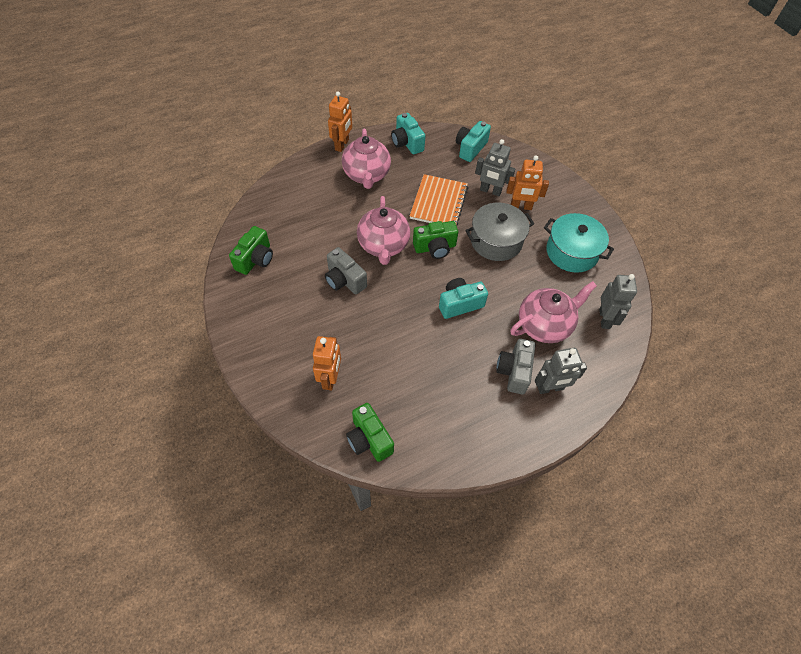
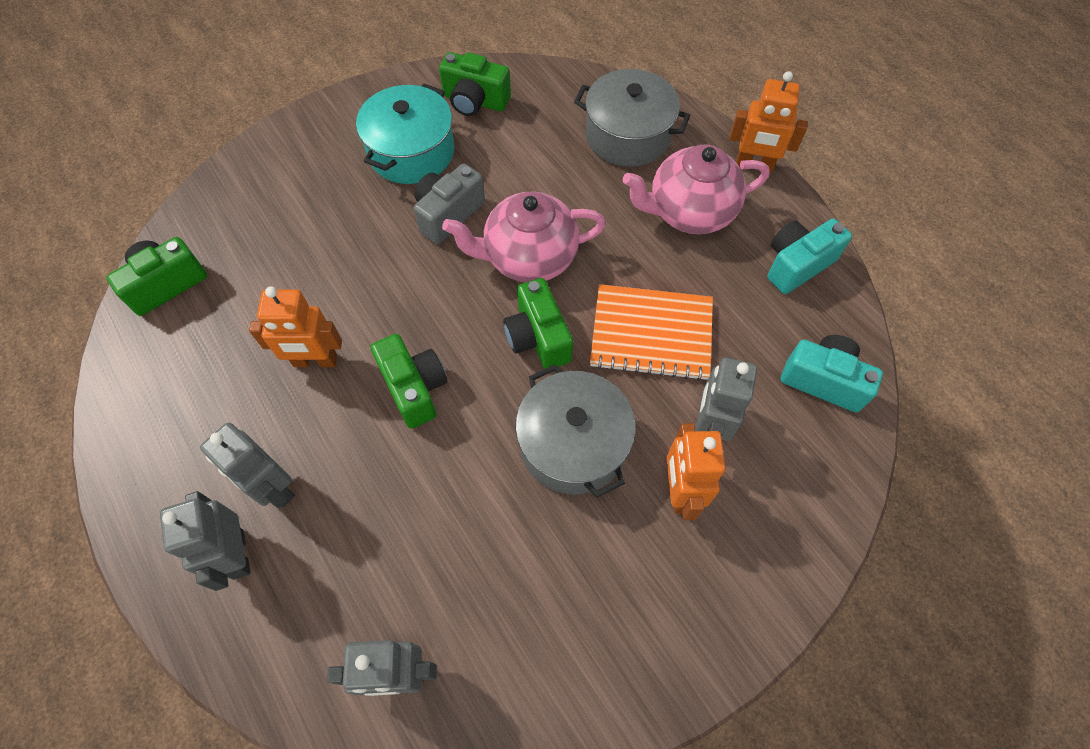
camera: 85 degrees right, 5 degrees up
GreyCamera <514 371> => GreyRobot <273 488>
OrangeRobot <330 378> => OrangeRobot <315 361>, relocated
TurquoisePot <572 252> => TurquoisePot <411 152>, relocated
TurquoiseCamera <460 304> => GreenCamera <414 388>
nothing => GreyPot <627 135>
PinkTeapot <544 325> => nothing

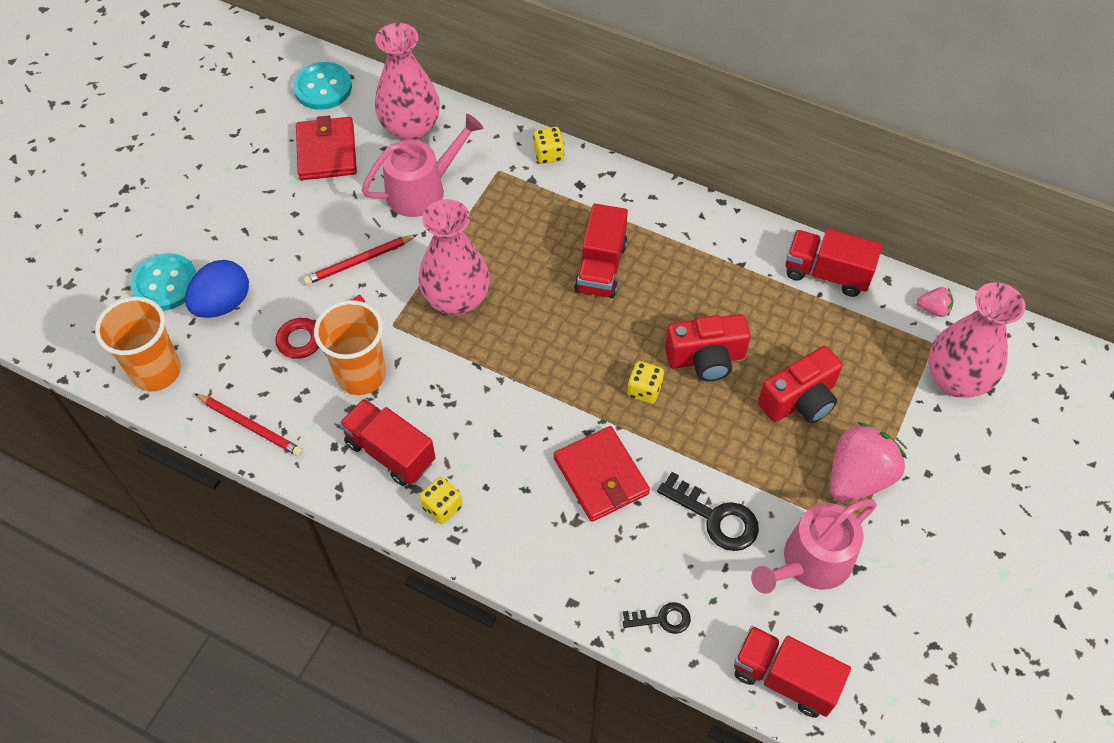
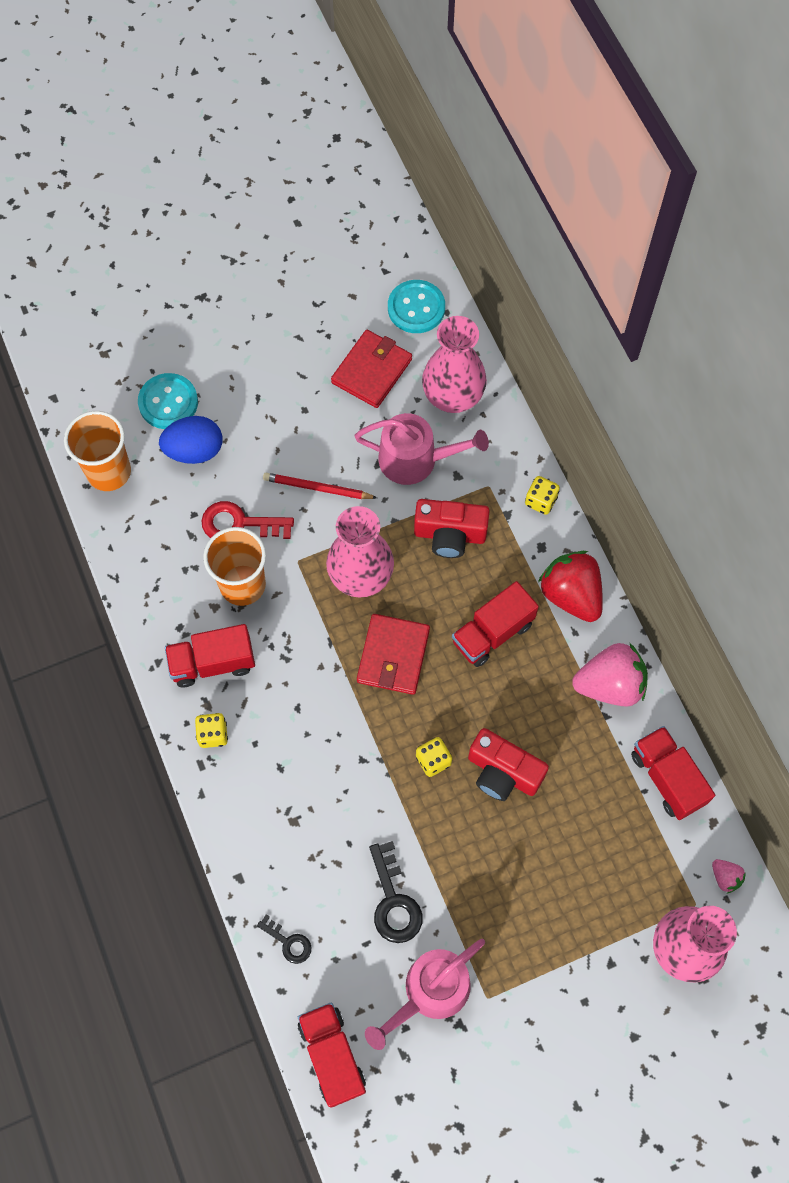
camera: 40 degrees right, 10 degrees up
RedTruck <390 452> => RedTruck <212 663>, 90 degrees counterclockwise
RedWallet <601 476> => RedWallet <393 656>, relocated
PinkWateringCan <811 562> => PinkWateringCan <430 992>, 45 degrees counterclockwise
RedCamera <800 400> => RedCamera <450 535>, relocated
nothing => RedStrawberry <571 595>
PinkStrawberry <858 477> => PinkStrawberry <610 685>, relocated
RedPencil <250 426> => nothing

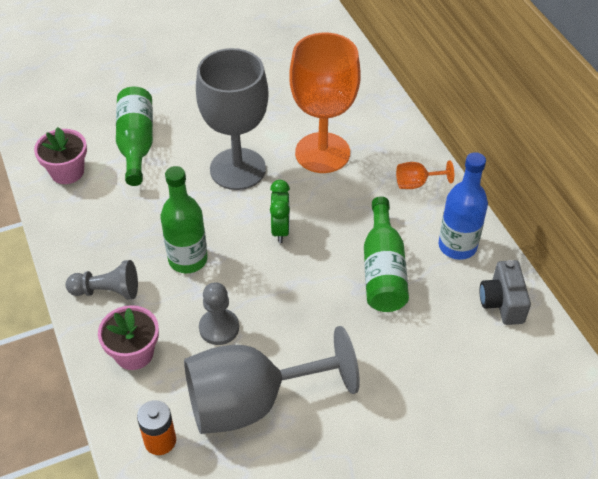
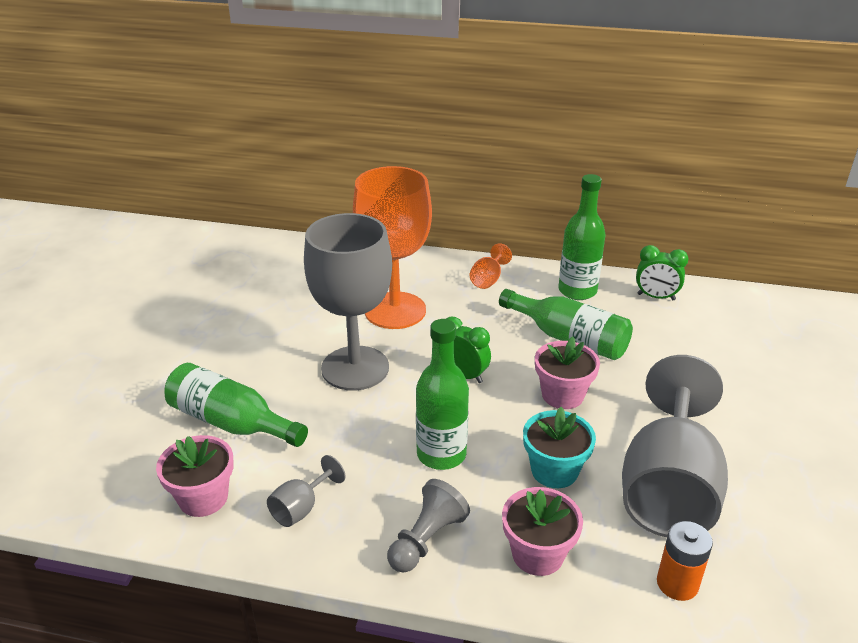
camera: 55 degrees left, 15 degrees down
nothing => GreyGoblet <301 508>
GreyPawn <219 328> => TurquoiseFlowerPot <554 471>
nothing => PinkFlowerPot <562 395>
BlueBottle <457 246> => GreenBottle <577 291>
GreyCamera <502 303> => GreenClock <656 297>

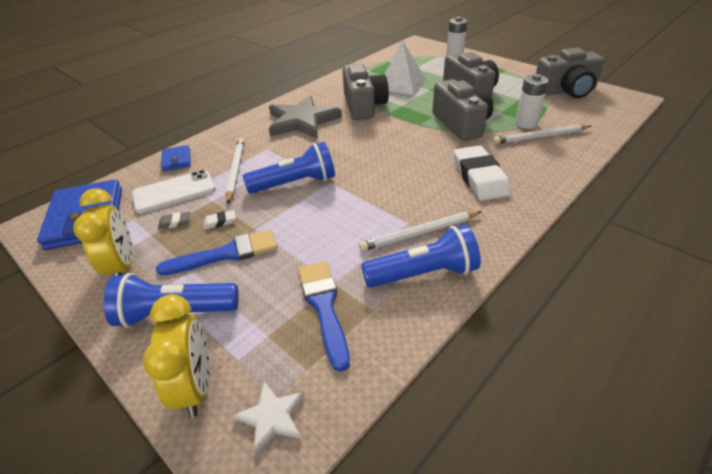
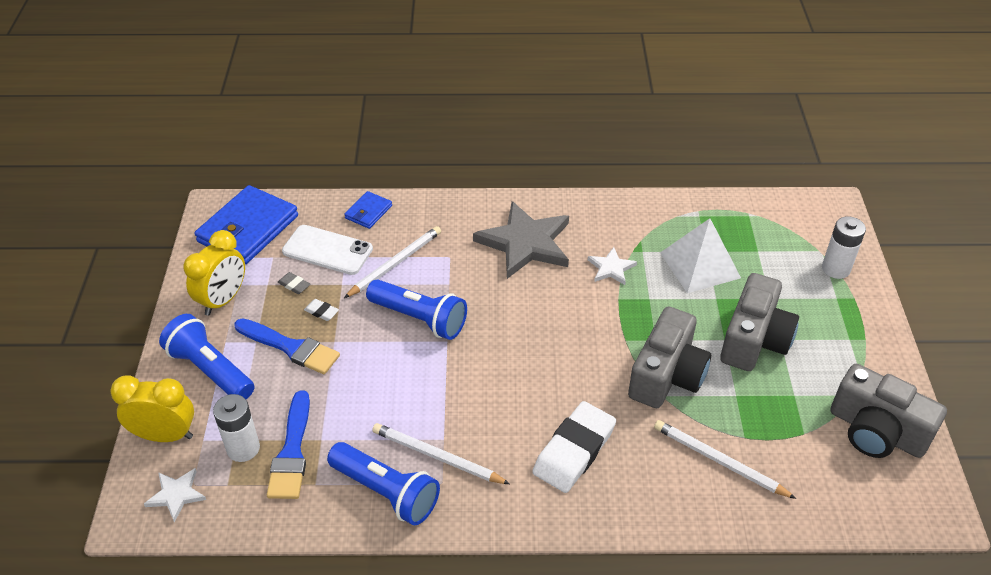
camera: 45 degrees right, 5 degrees up
YellowClock <196 386> => YellowClock <165 435>, 120 degrees counterclockwise
WhiteBattery <526 123> => WhiteBattery <243 448>, relocated
BlueBrush <324 306> => BlueBrush <292 452>, 150 degrees clockwise
GreyCamera <363 106> => WhiteStar <611 268>

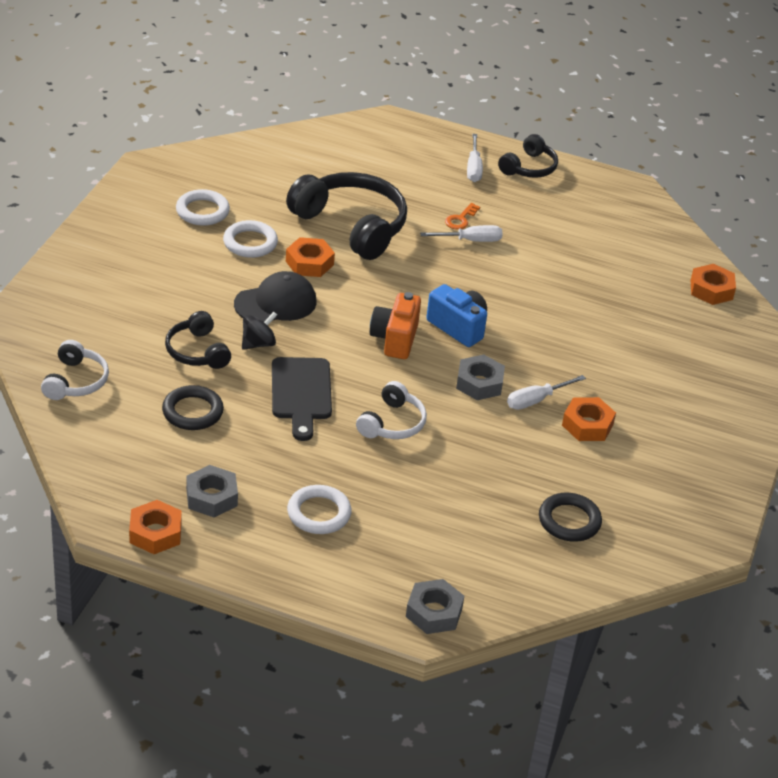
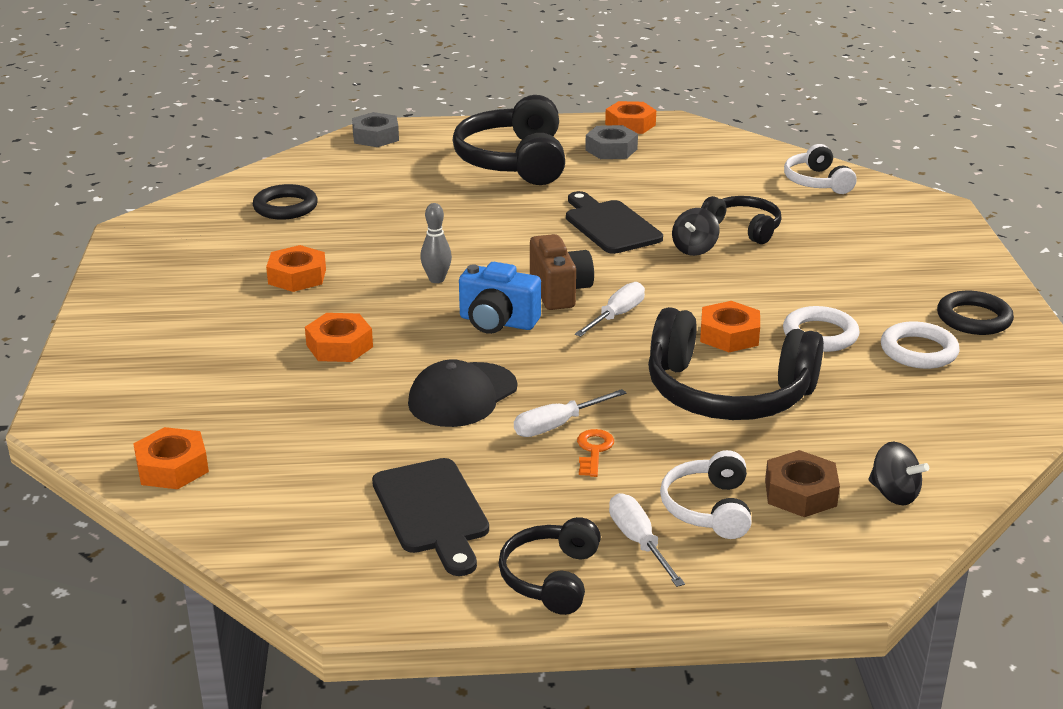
camera: 160 degrees right, 10 degrees down
nothing => OrangeNut <339 346>
nothing => BlackCuttingBoard <432 512>
BlackCap <276 303> => BlackCap <462 395>, relocated
GreyNut <479 383> => GreyBowlingPin <436 279>
WhiteRing <319 513> => BlackHeadphones <514 161>
OrangeCamera <395 339> => BrownCamera <559 291>
WhiteScrewdriver <536 400> => WhiteScrewdriver <617 315>, relocated
WhiteHeadphones <392 423> => WhiteHeadphones <708 508>, relocated
nothing => BrownNut <800 493>
nothing => BlackSpinningTop <894 494>
BlackRing <192 412> => BlackRing <974 318>, relocated

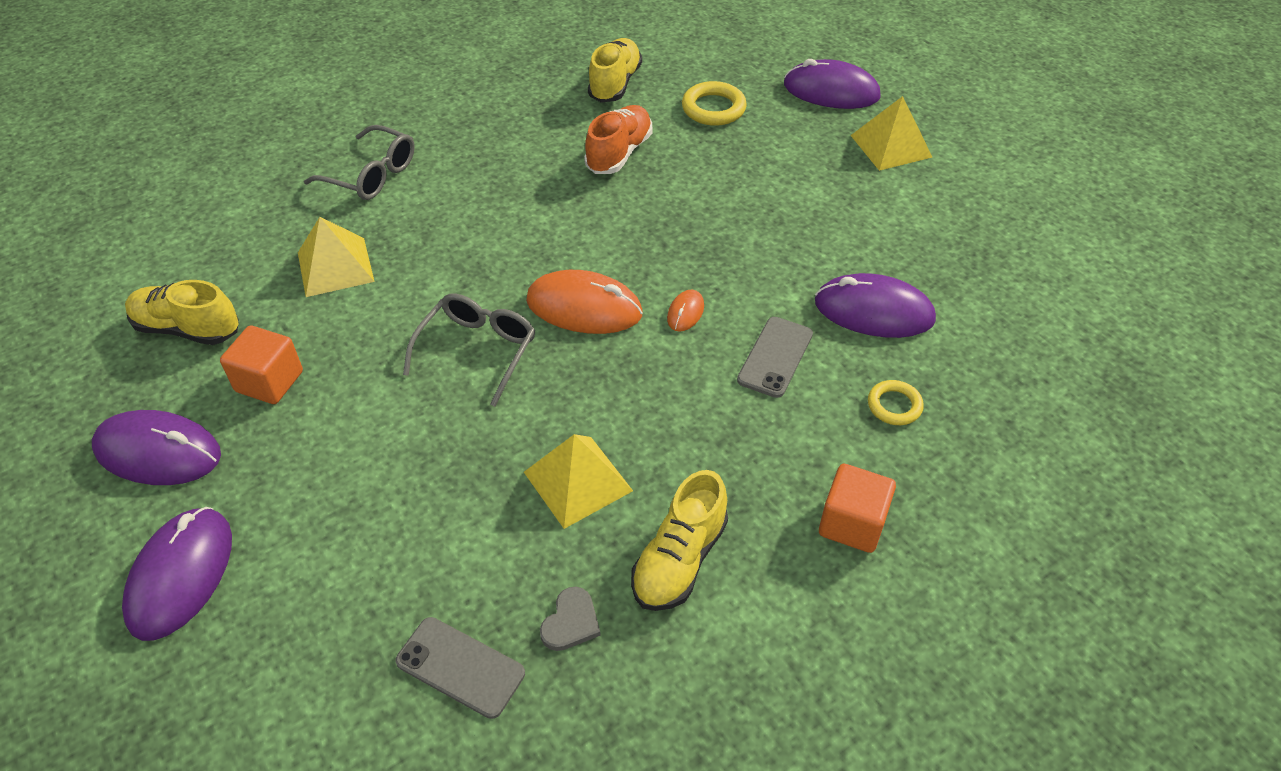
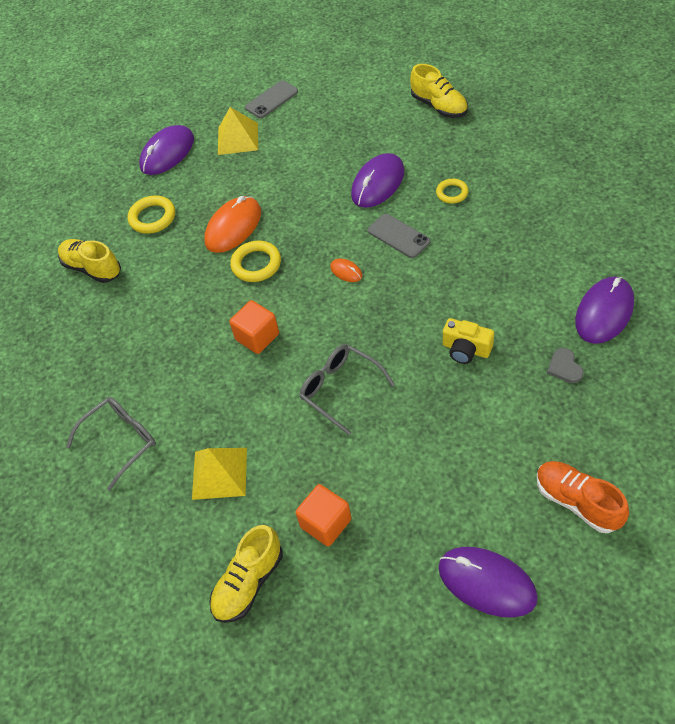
camera: 65 degrees left, 5 degrees up
OrangeMouse <584 307> => OrangeMouse <233 227>, relocated
OrangeCube <852 523> => OrangeCube <257 337>, relocated
nothing => YellowRing <256 264>
GreyPhone <460 667> => GreyPhone <271 100>, relocated
YellowShoe <679 560> => YellowShoe <439 106>, relocated
YellowPyramid <578 481> => YellowCamera <466 349>
OrangeShoe <619 153> => OrangeShoe <577 502>, relocated
GreyHeart <571 622> => GreyHeart <564 367>, 150 degrees counterclockwise
PurpleMouse <158 452> => PurpleMouse <604 312>, relocated

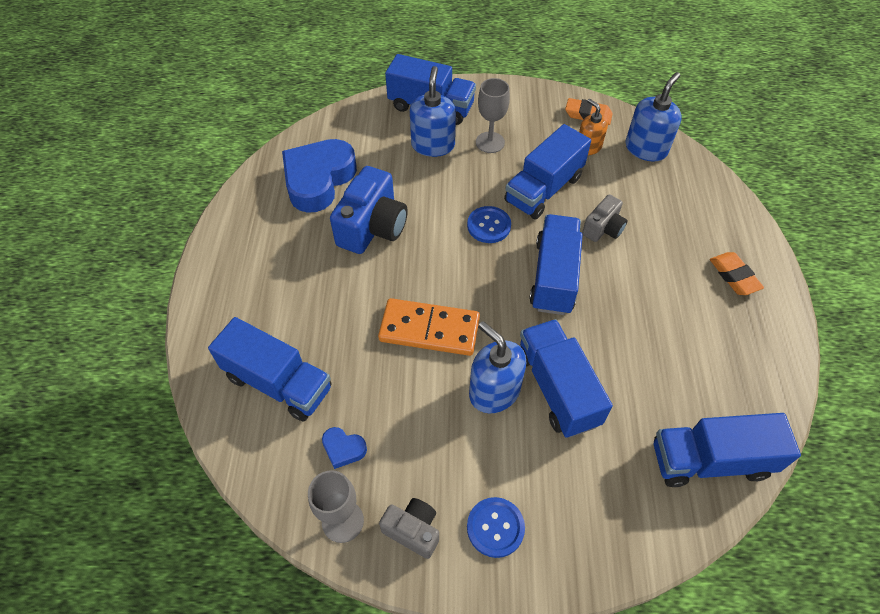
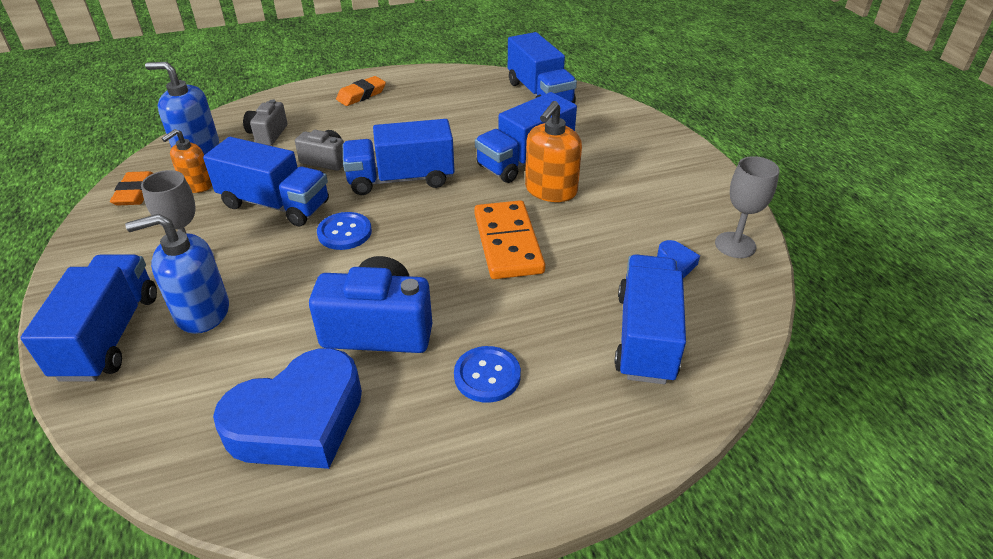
camera: 110 degrees left, 15 degrees down
BlueHeart <318 180> => BlueHeart <298 420>, 45 degrees counterclockwise
GreyCamera <413 530> => GreyCamera <268 134>, relocated
BlueButton <495 527> => BlueButton <487 375>, relocated
BlueSoapDispenser <494 391> => OrangeSoapDispenser <550 190>

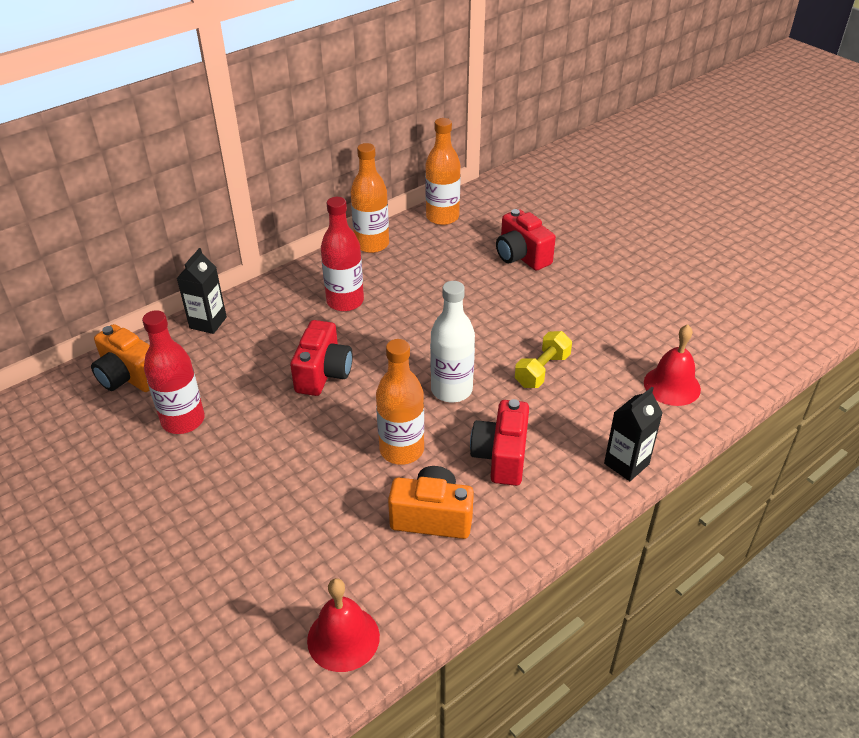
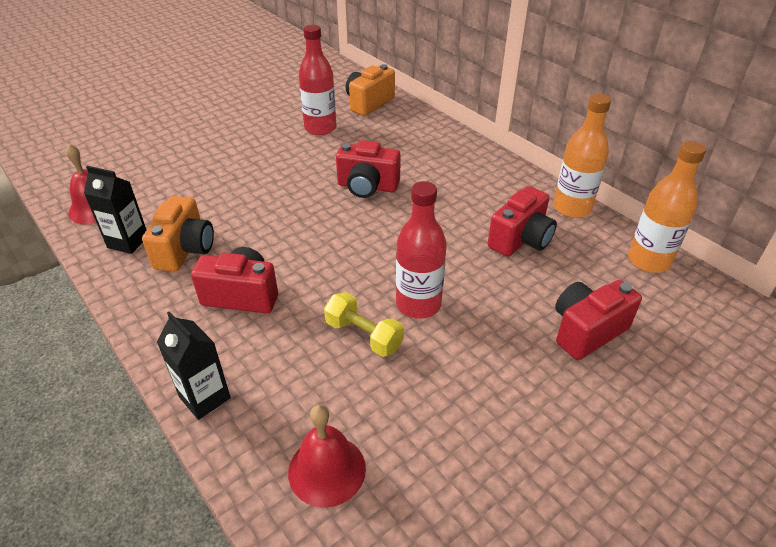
camera: 90 degrees right, 0 degrees up
BlackCarton <208 322> => BlackCarton <128 242>, relocated
RedBottle <345 301> => RedBottle <418 304>, relocated
nothing => RedCamera <521 240>
OrangeBottle <401 450> => nothing
WhiteBottle <451 390> => nothing

